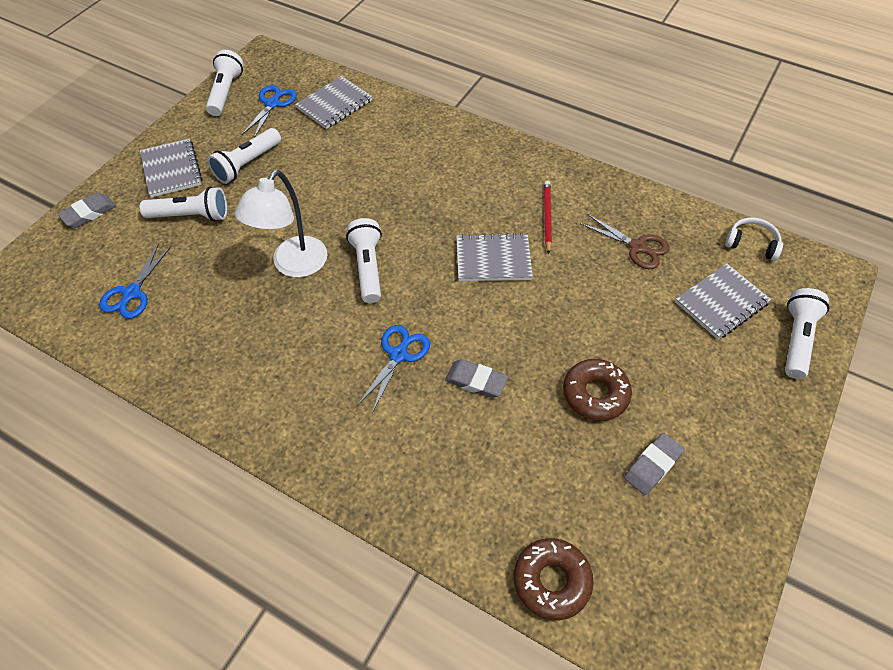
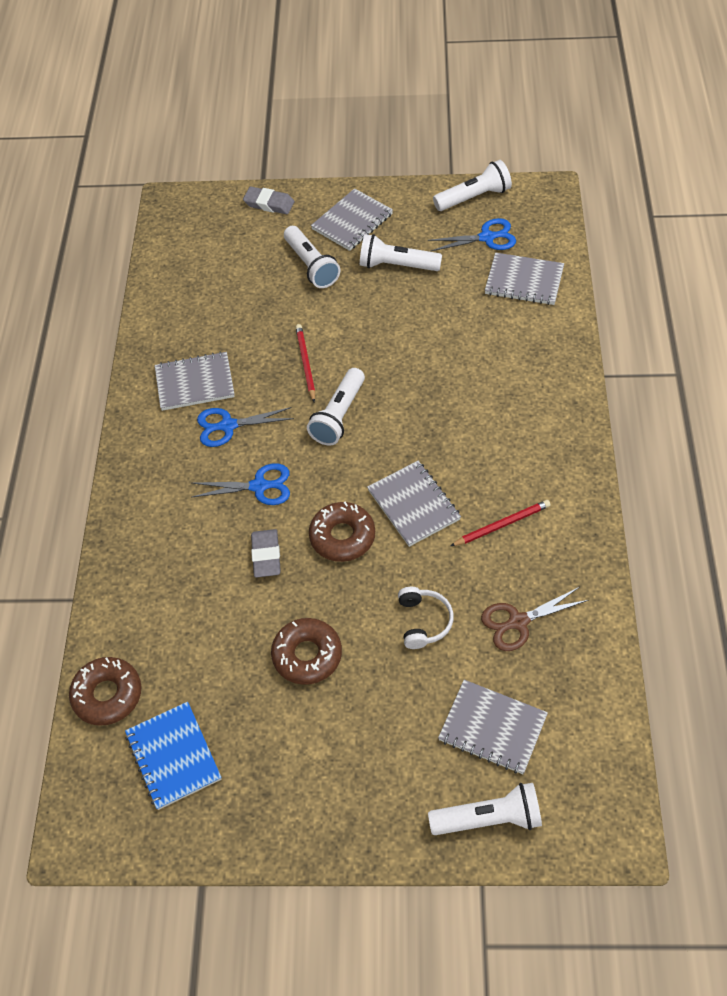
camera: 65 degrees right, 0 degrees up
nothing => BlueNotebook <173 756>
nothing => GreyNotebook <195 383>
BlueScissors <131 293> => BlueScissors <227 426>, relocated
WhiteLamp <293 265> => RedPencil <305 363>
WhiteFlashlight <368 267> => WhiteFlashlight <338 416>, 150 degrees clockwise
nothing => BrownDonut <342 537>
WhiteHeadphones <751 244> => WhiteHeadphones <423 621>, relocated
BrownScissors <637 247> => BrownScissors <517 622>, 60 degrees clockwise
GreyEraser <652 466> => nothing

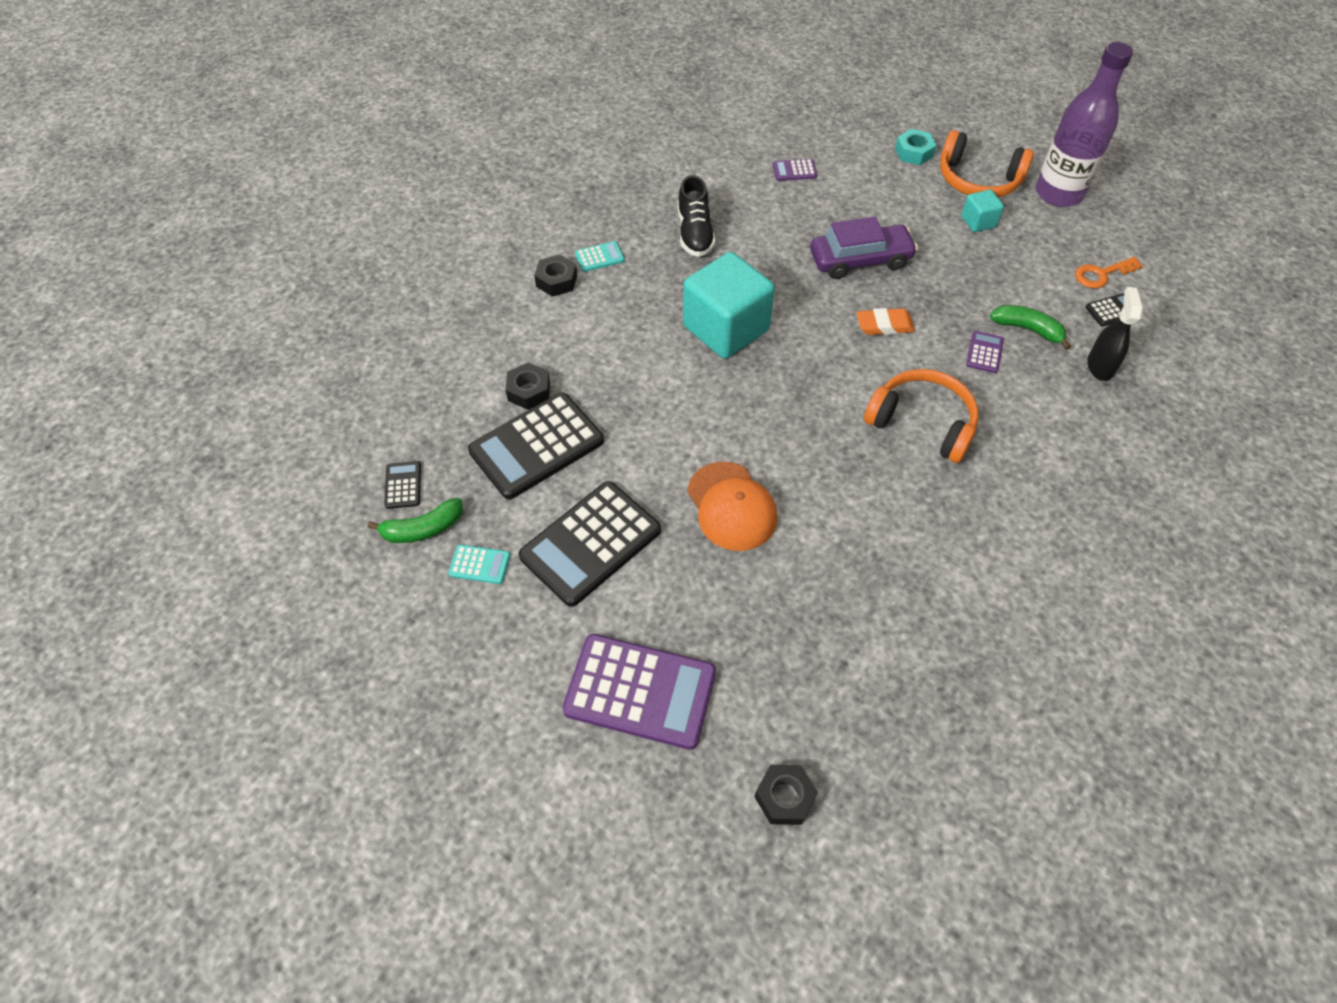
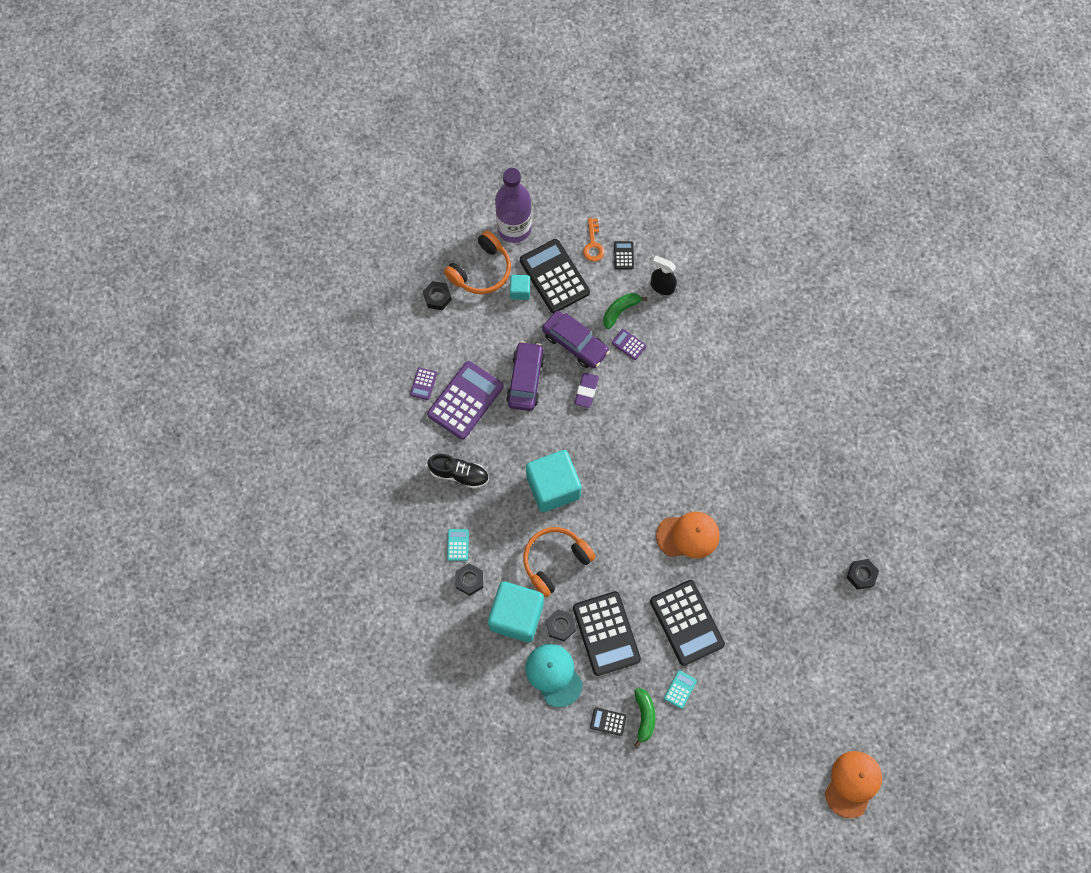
camera: 70 degrees left, 15 degrees up
TurquoiseNut <914 152> => BlackNut <437 297>
PurpleCalculator <640 691> => PurpleCalculator <465 400>, relocated
nothing => TurquoiseCube <516 616>
nothing => BlackCalculator <554 276>
OrangeHeadphones <922 423> => OrangeHeadphones <555 561>, relocated
nothing => TurquoiseCap <554 675>
nothing => PurpleCar <575 343>
OrangeEraser <884 325> => PurpleEraser <586 391>
nothing => OrangeCap <852 784>

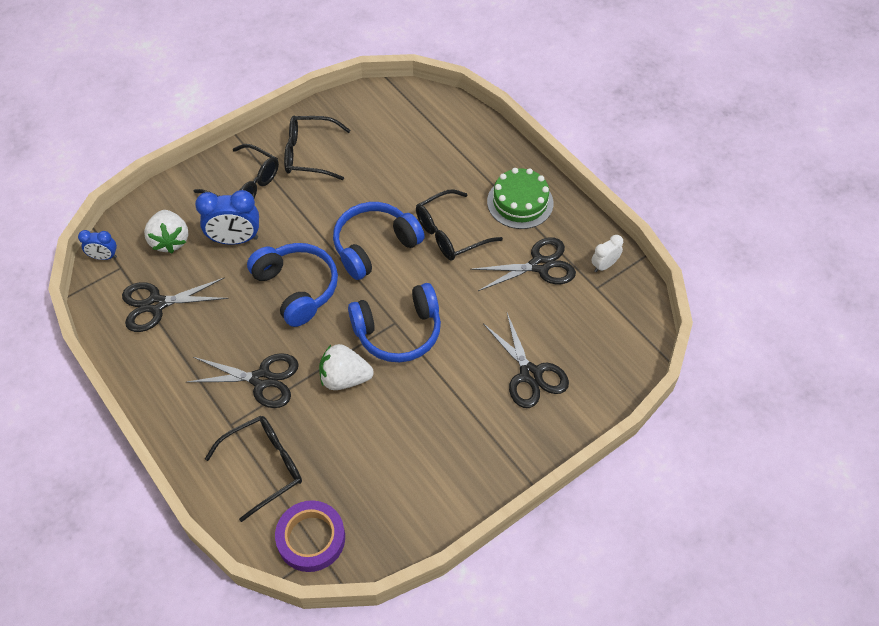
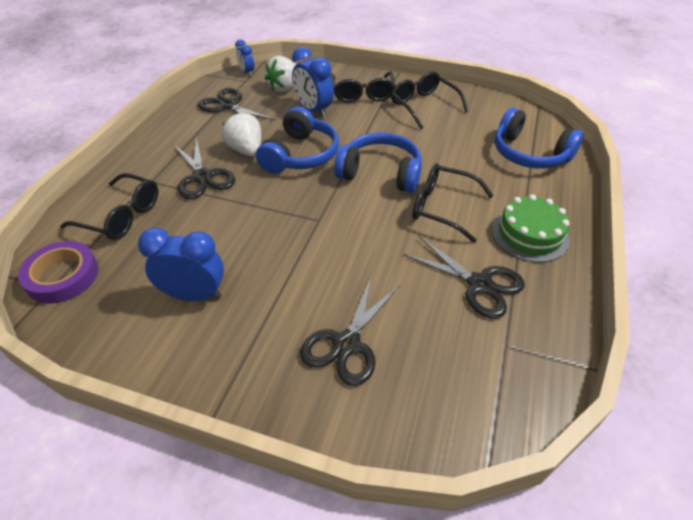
camera: 55 degrees right, 10 degrees down
nothing => BlueClock <194 295>
WhiteStrawberry <345 378> => WhiteStrawberry <246 150>, relocated
BlueHeadphones <398 331> => BlueHeadphones <529 154>, relocated
WhiteClock <604 265> => nothing

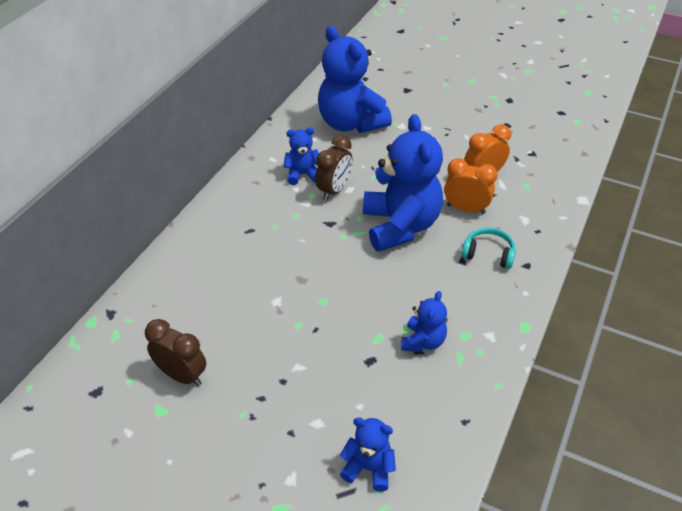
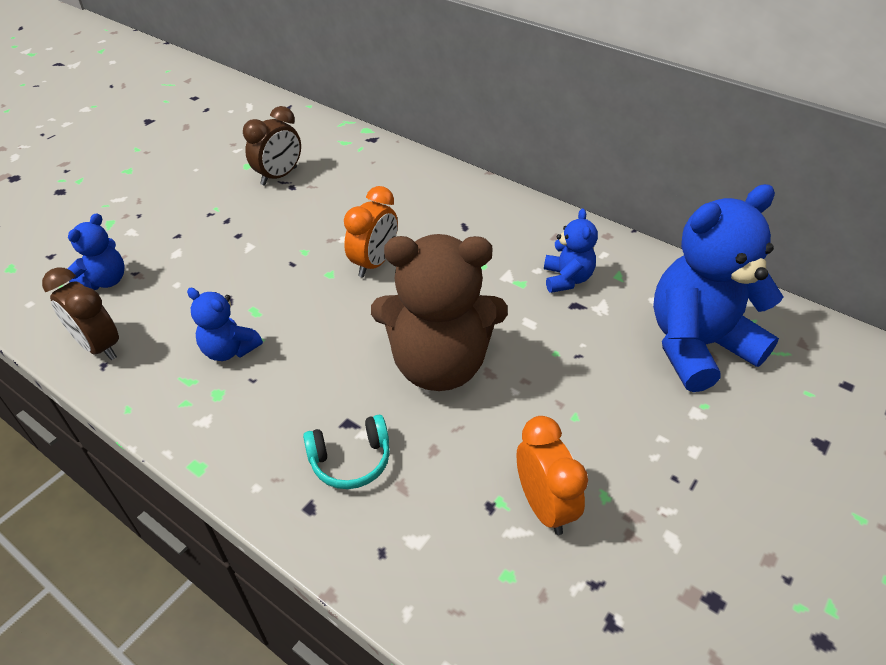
camera: 100 degrees right, 0 degrees up
BrownClock <334 190> => BrownClock <99 346>, relocated
TurquoiseHeadphones <488 254> => TurquoiseHeadphones <351 460>, 45 degrees clockwise
OrangeClock <465 209> => OrangeClock <374 263>, relocated
BlueTeddyBear <400 226> => BrownTeddyBear <439 365>

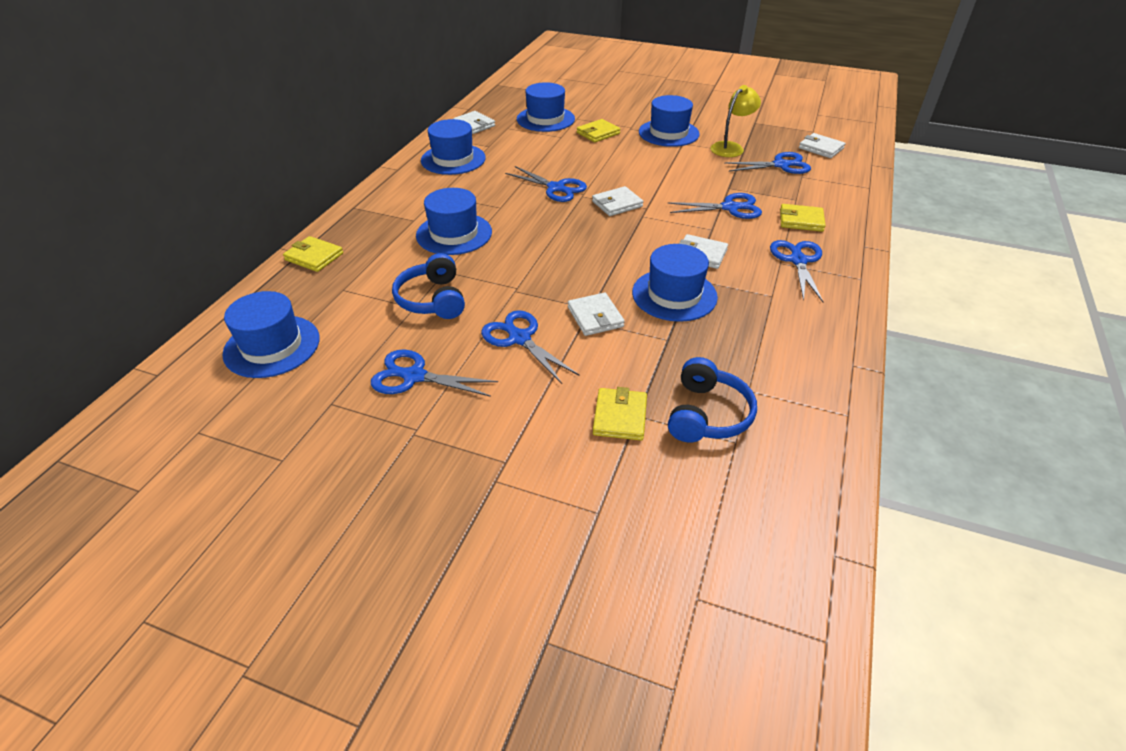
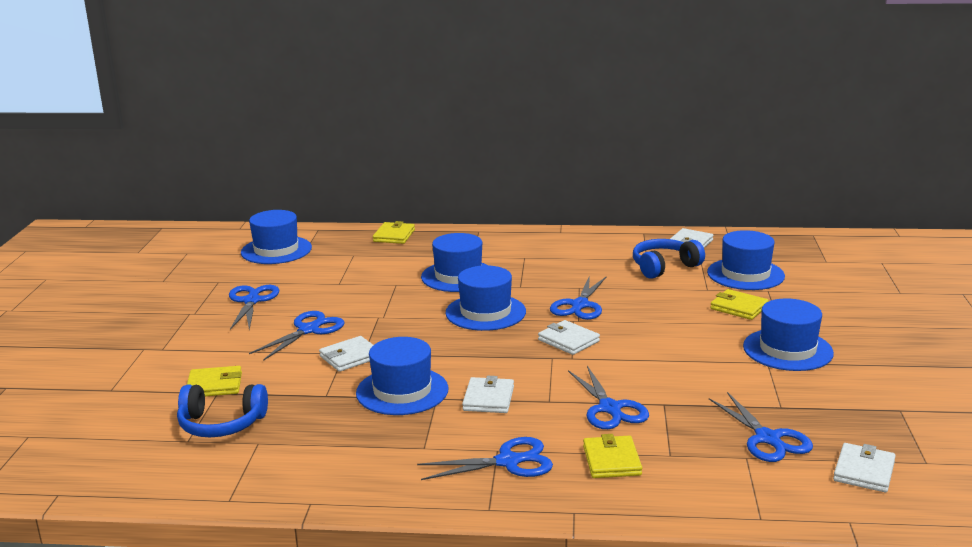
camera: 75 degrees right, 20 degrees down
BlueHat <453 159> => BlueHat <485 312>, relocated
BlueHeadphones <432 299> => BlueHeadphones <664 267>, relocated
YellowLamp <731 147> => nothing

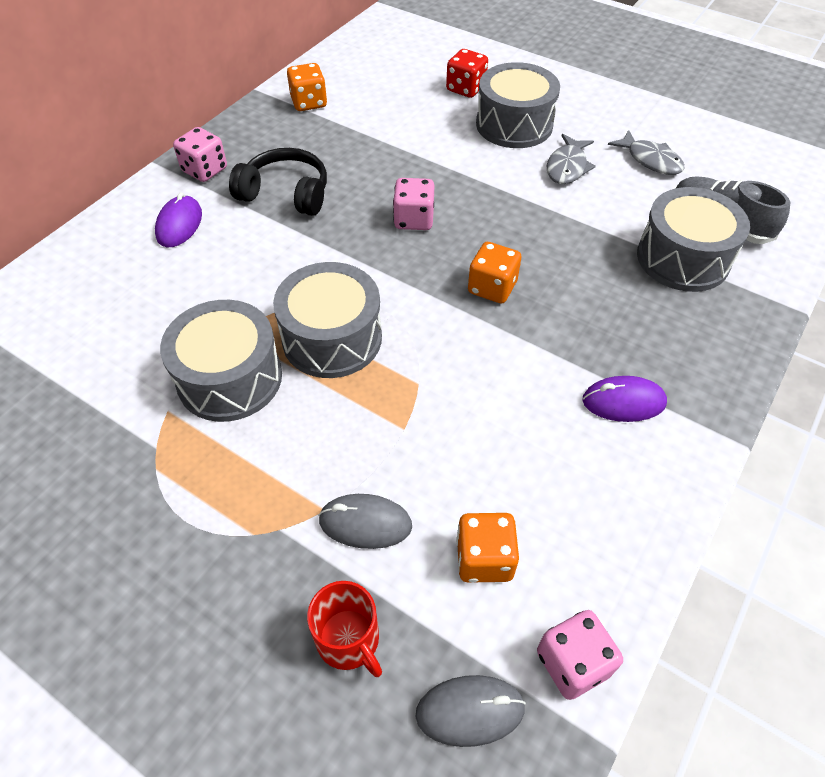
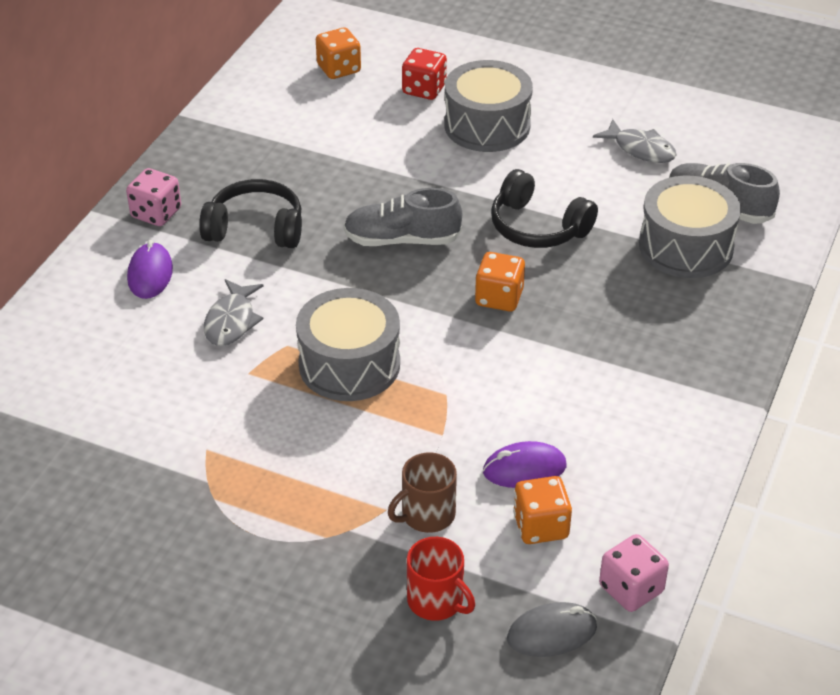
camera: 10 degrees left, 10 degrees down
GreyFish <567 167> => GreyFish <231 321>, relocated
OrangeDice <309 102> => OrangeDice <339 69>, relocated
PinkDice <414 219> => GreyShoe <402 240>
GreyMouse <365 523> => BrownMug <427 514>
PurpleMouse <623 402> => PurpleMouse <524 469>, relocated
nothing => BlackHeadphones <537 227>
GreyDrum <230 378> => nothing

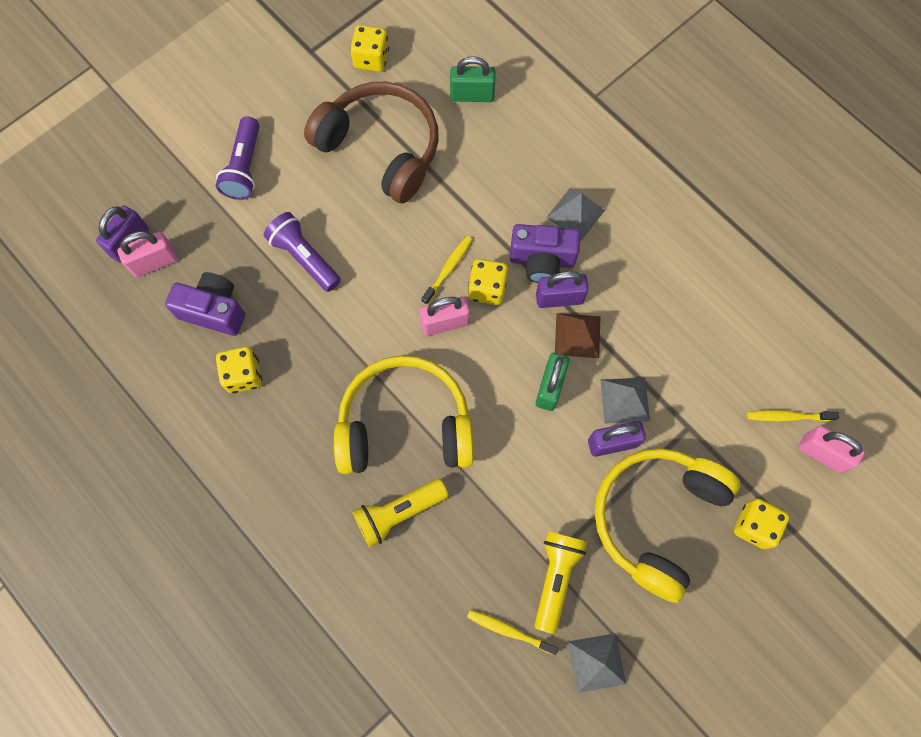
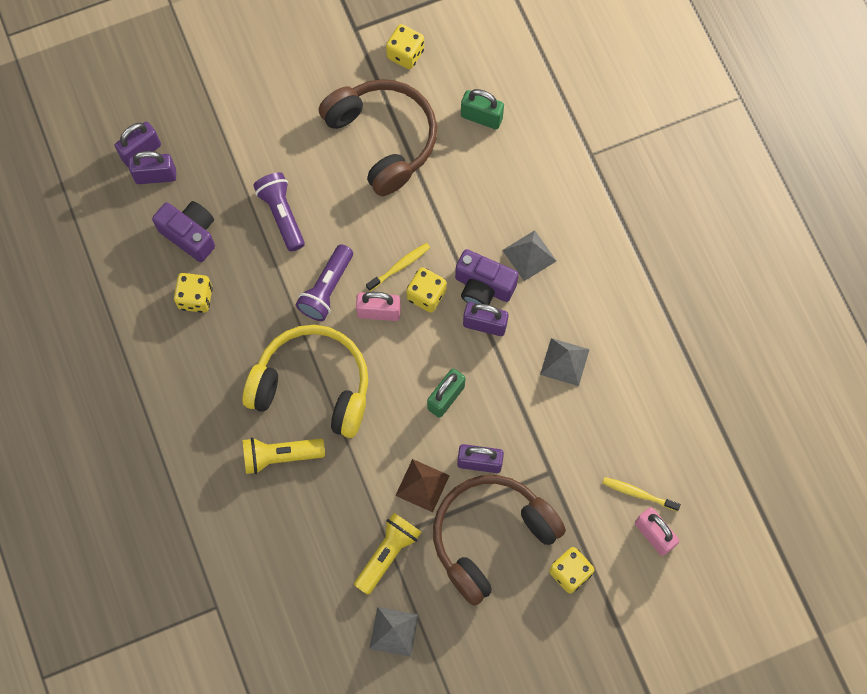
camera: 20 degrees right, 0 degrees up
PinkPadlock <155 262> => PurplePadlock <156 176>
PurpleFlashlight <244 167> => PurpleFlashlight <327 289>, relocated
BrownPyramid <577 335> => BrownPyramid <422 485>, relocated
YellowHeadphones <657 518> => BrownHeadphones <491 537>
GreyPyramid <625 400> => GreyPyramid <564 361>, relocated
YellowToothbrush <509 631> => nothing

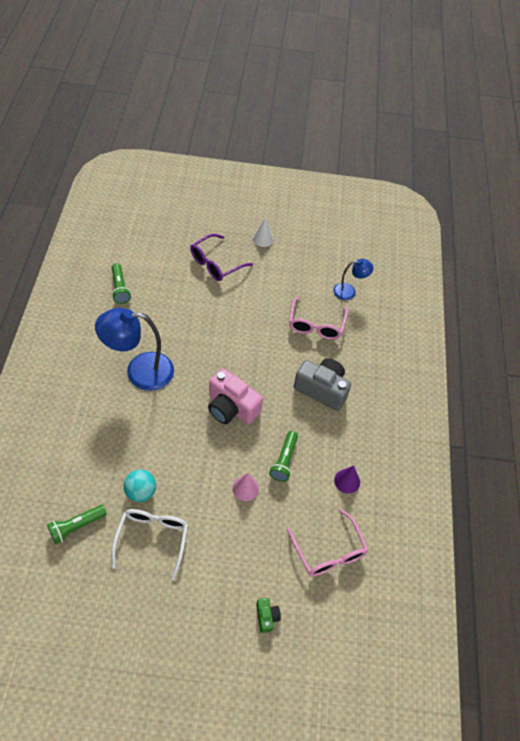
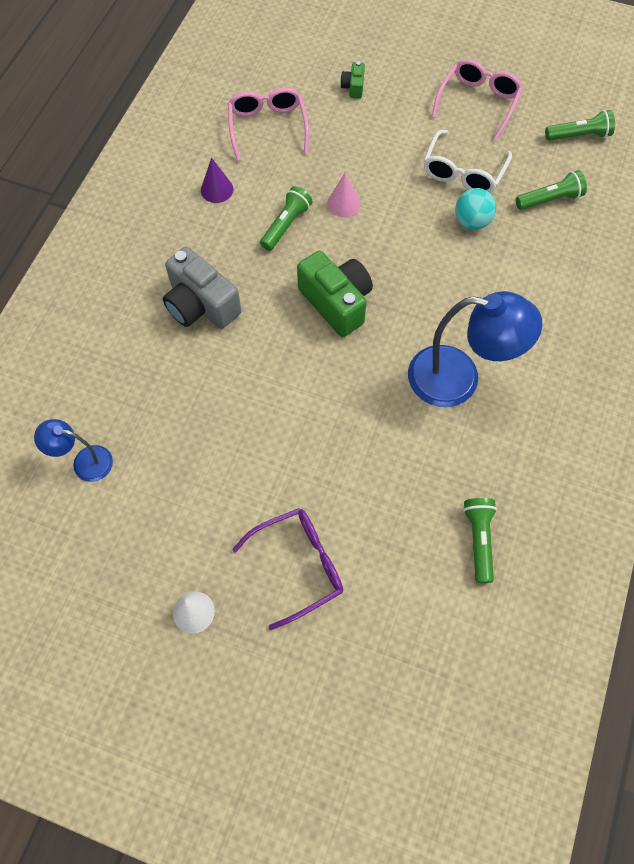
camera: 160 degrees left, 10 degrees up
PinkCamera <231 408> => GreenCamera <336 302>
PinkGlasses <316 325> => PinkGlasses <478 102>, relocated
nothing => GreenFlashlight <578 135>

